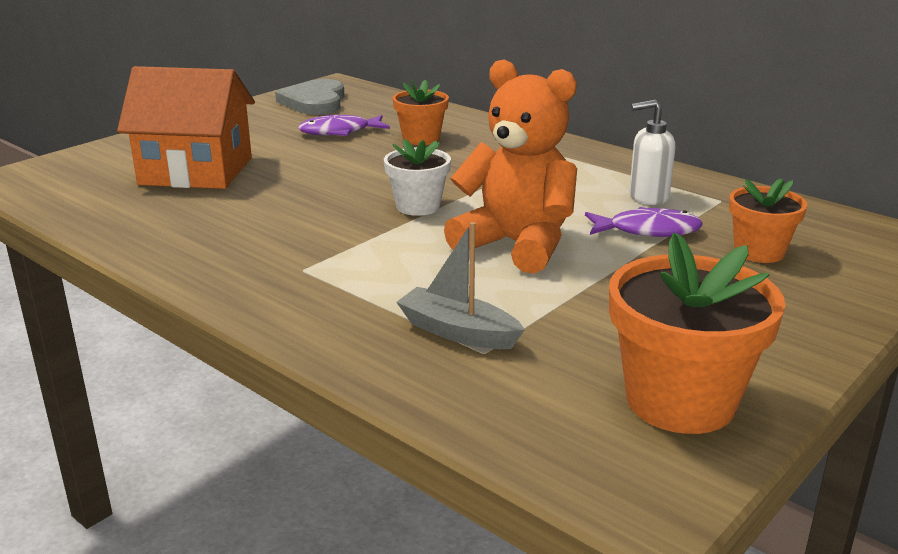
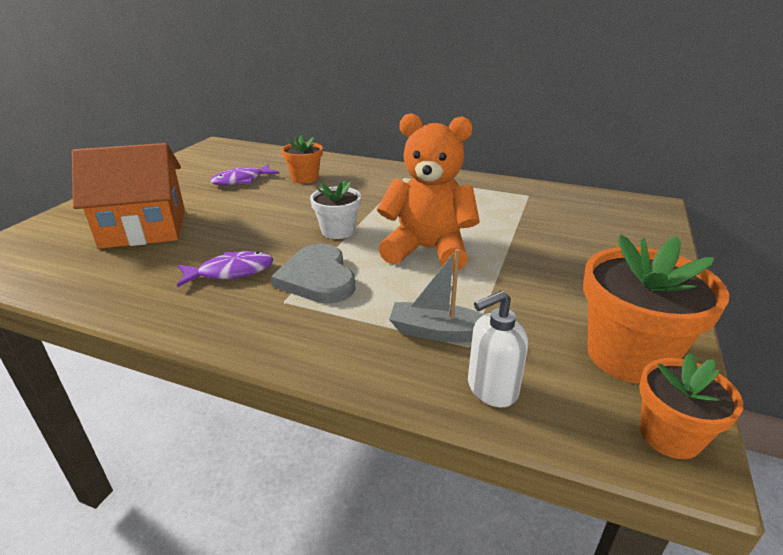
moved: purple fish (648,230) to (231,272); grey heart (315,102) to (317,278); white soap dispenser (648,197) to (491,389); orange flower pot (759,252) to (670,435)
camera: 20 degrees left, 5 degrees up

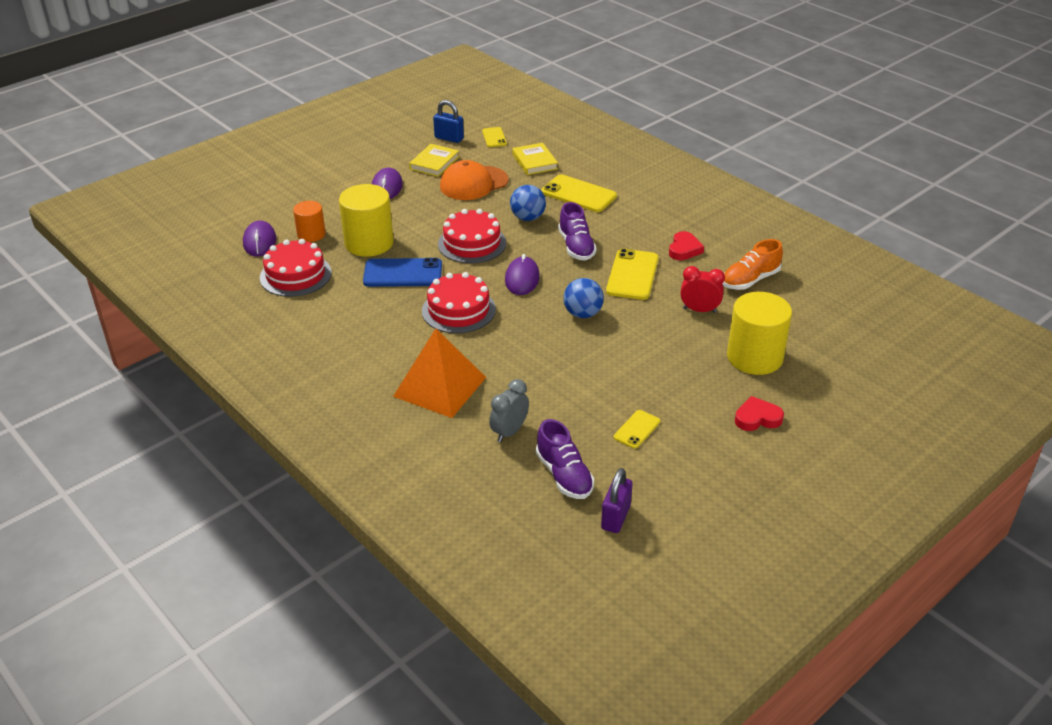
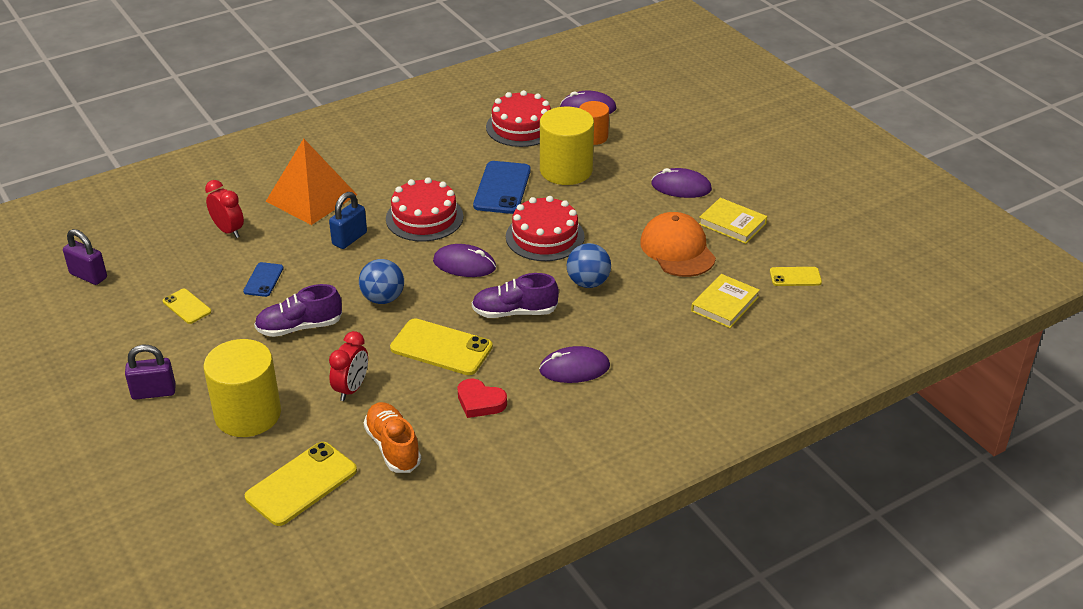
added: blue phone (263,280); purple mouse (574,368)
moved: yellow phone (579,194) to (301,484); purple shoe (564,475) to (299,327); blue padlock (449,138) to (349,238)
replaced: red heart (757,418) to purple padlock (154,392)
recoloured: grey clock (509,432) to red clock (228,230)
turned: yellow book (534,162) = (725,304) 45 degrees counterclockwise
camera: 100 degrees right, 0 degrees up

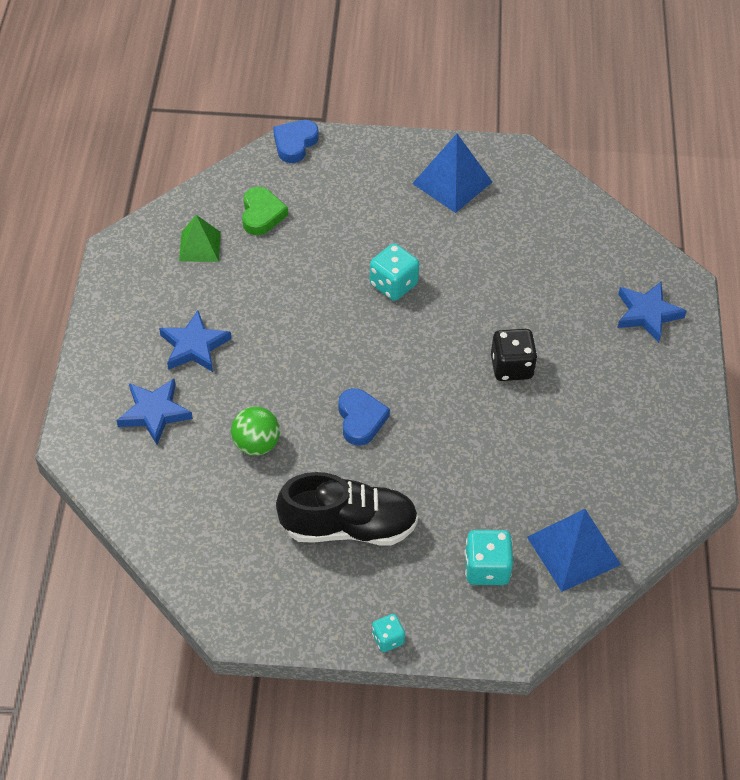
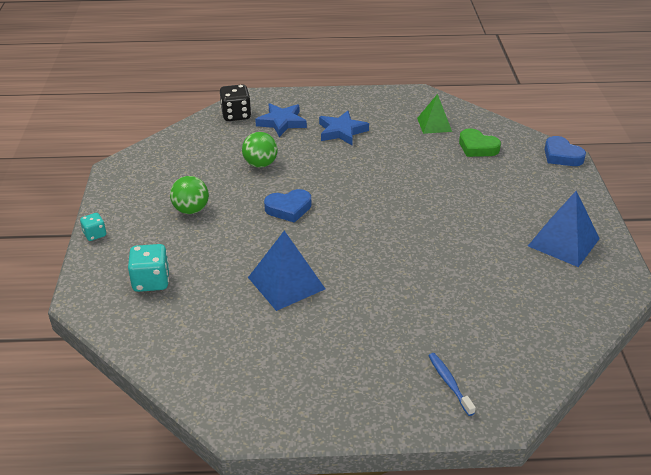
removed: turquoise dice (393,285)
moved: black dice (511,367) to (236,115); blue pyramid (573,550) to (286,283)
replaced: black shoe (348,526) to green ball (191,210); blue star (647,314) to blue toothbrush (449,383)
turned: green heart (261,214) = (477,147) 45 degrees clockwise; blue heart (295,143) = (561,156) 150 degrees counterclockwise
camera: 85 degrees right, 15 degrees down

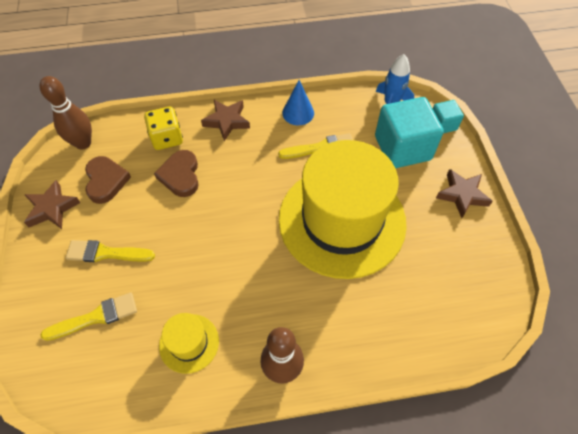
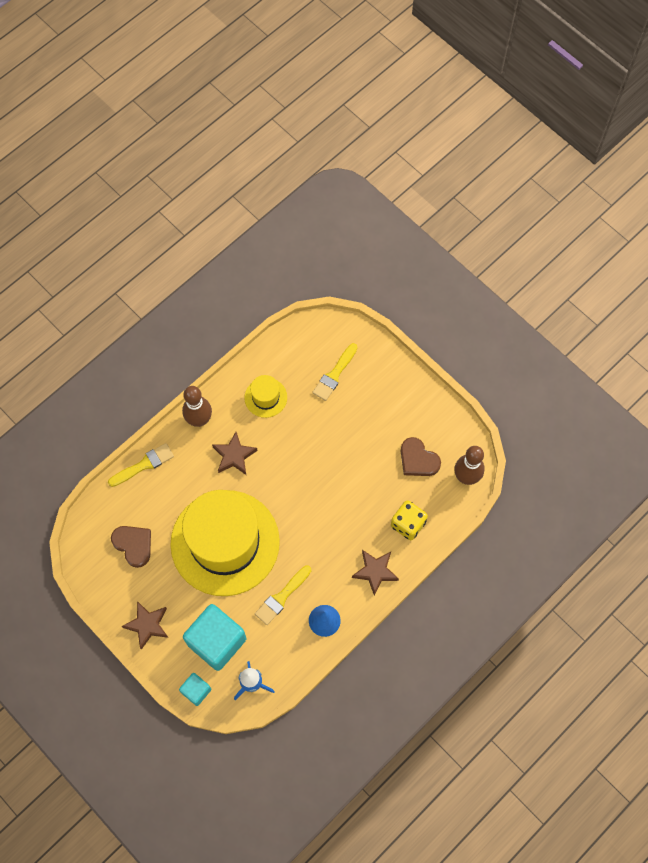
moved: yellow brush (106,253) to (144,465); brown heart (180,175) to (133,545); brown star (52,208) to (234,456)
camera: 145 degrees right, 10 degrees up

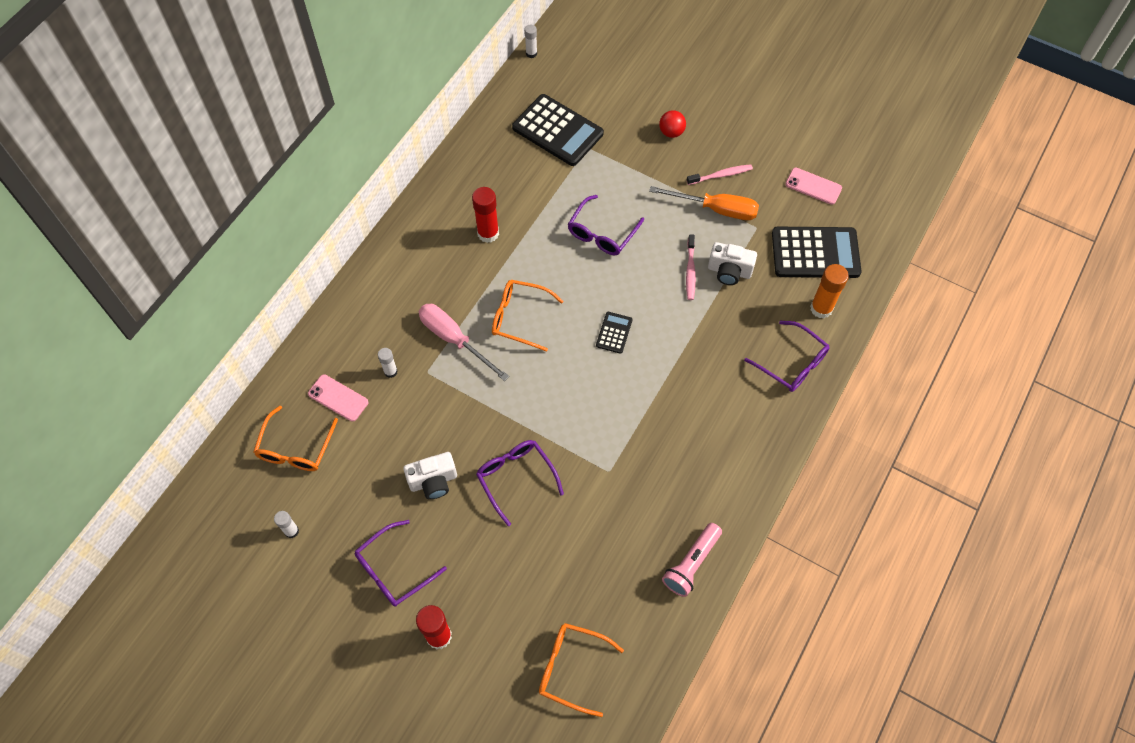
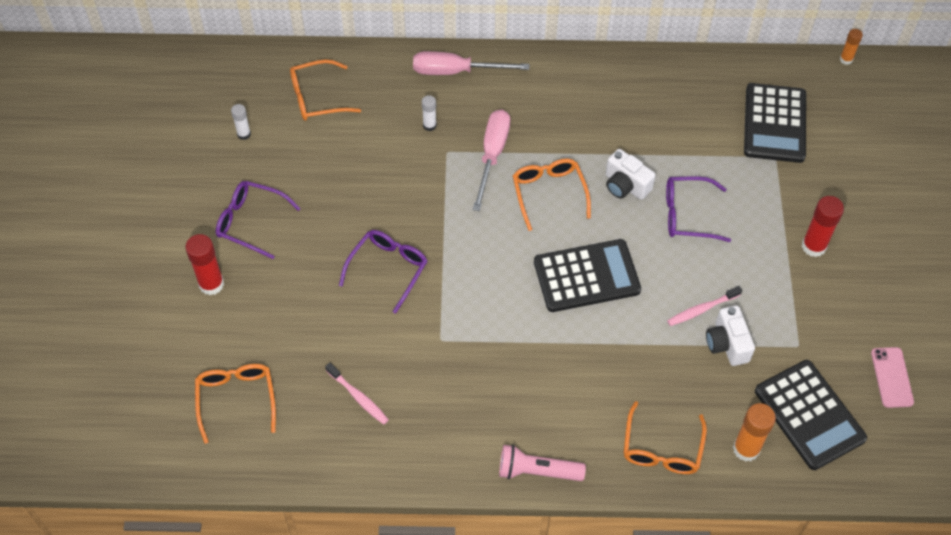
removed: pink phone (338,398); orange screwdriver (716,209); red ball (671,132)
added: pink screwdriver (456,71)
moved: pink toothbrush (721,175) to (358,397); pink flashlight (691,563) to (537,471); white camera (433,481) to (625,185); red glue stick (488,233) to (813,246)
recoloured: purple glasses (792,363) to orange glasses (662,449); white glue stick (531,53) to orange glue stick (846,59)
resized: black calculator (614,333) = (586,276) x2.12
camera: 60 degrees right, 5 degrees down

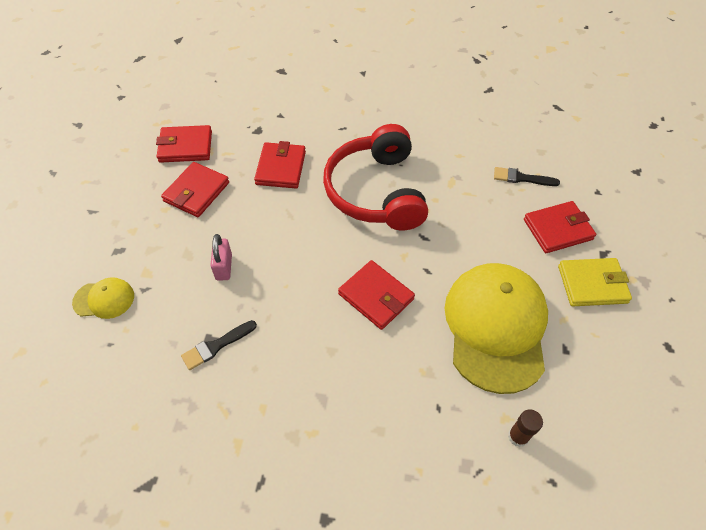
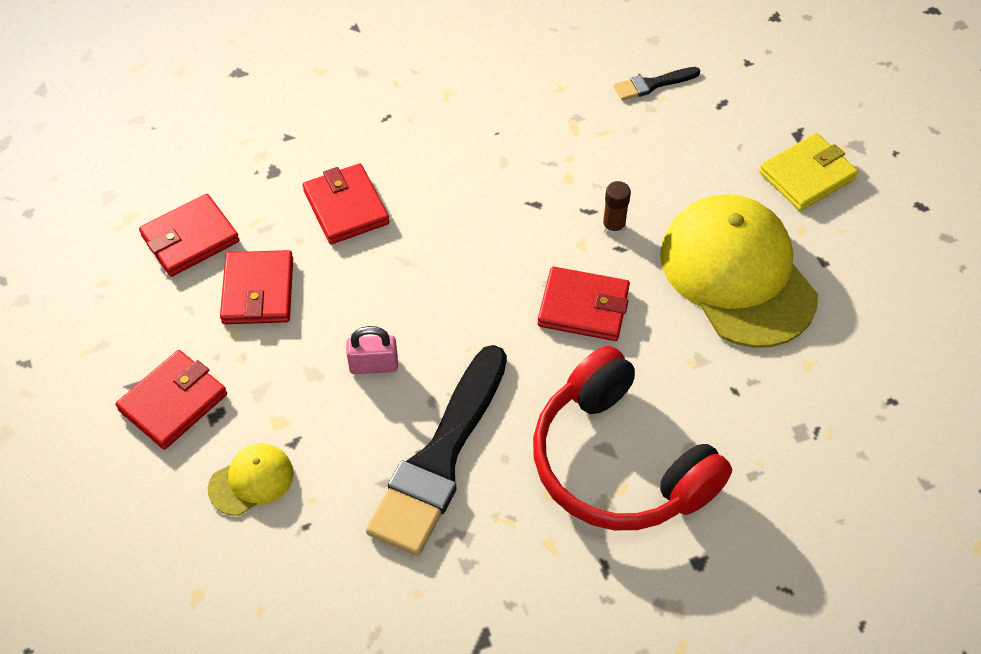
moved: red wallet (557,229) to (173,402); red headphones (376,191) to (618,463); brown glue stick (518,436) to (613,227)
turned: pink padlock (224,267) = (373,365) 60 degrees counterclockwise
resized: black brush (216,346) = (440,458) x2.24
camera: 30 degrees left, 0 degrees up

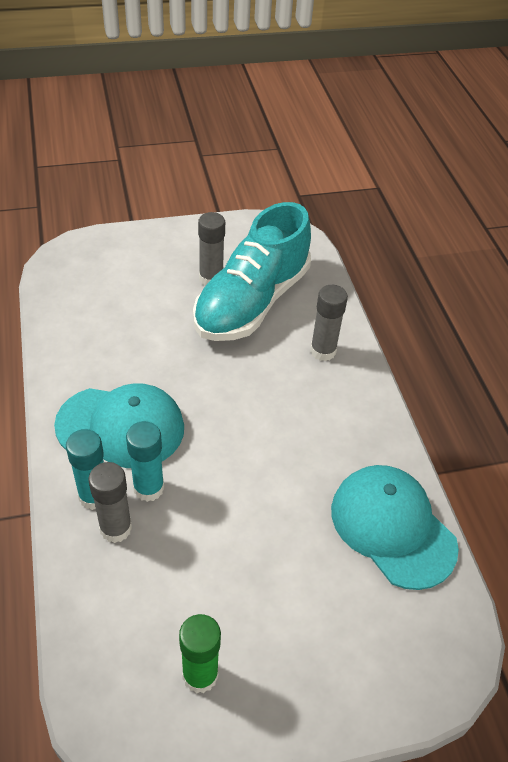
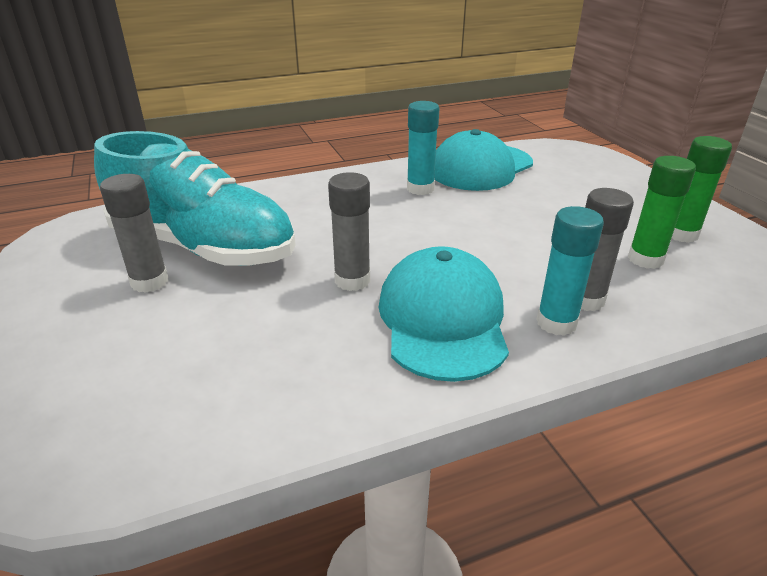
added: green glue stick (645,259)
moved: grey glue stick (323,351) to (352,280); turquoise glue stick (148,488) to (420,189)
camera: 95 degrees left, 15 degrees down

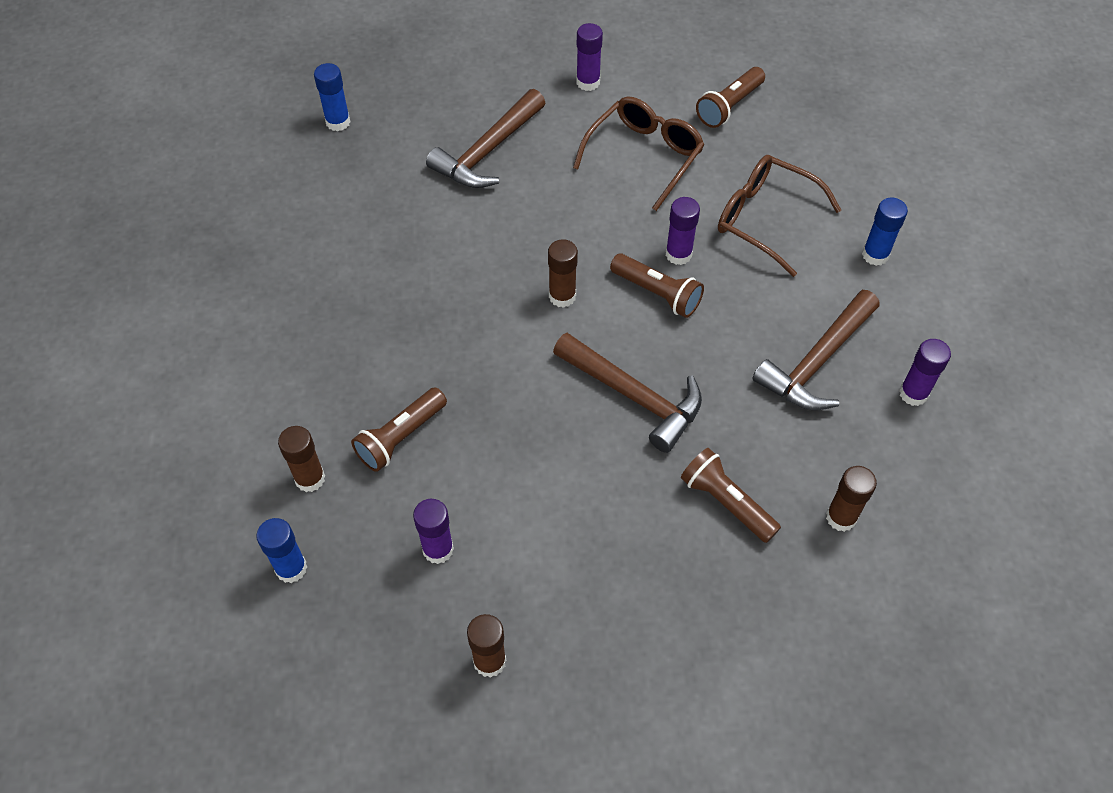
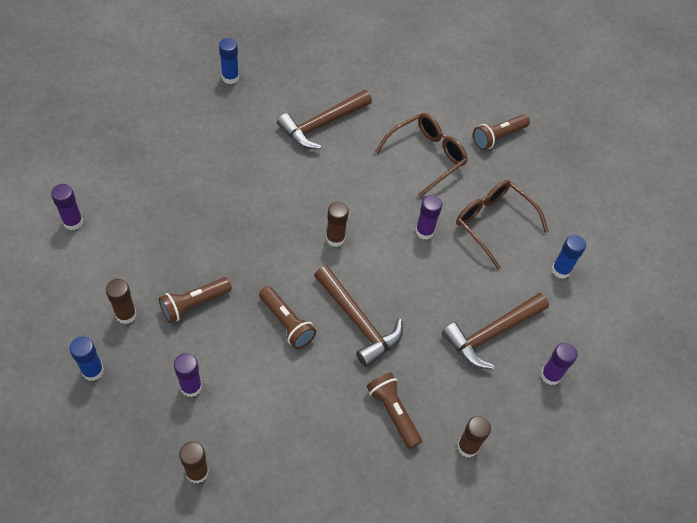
moved: purple glue stick (588,82) to (73,222); brown flashlight (657,293) to (286,323)
camera: 10 degrees right, 0 degrees up

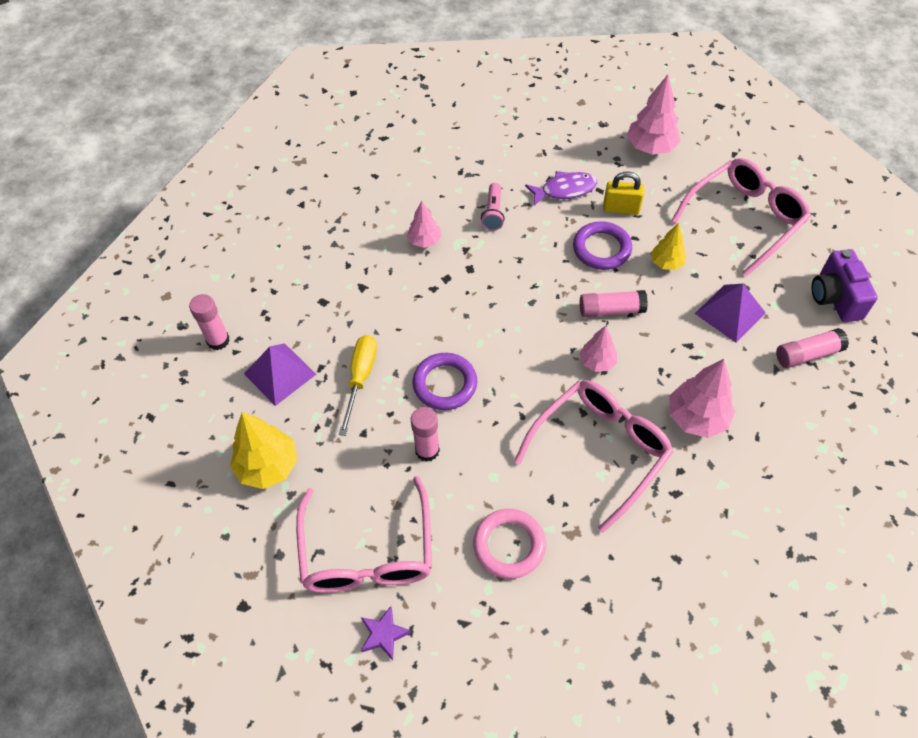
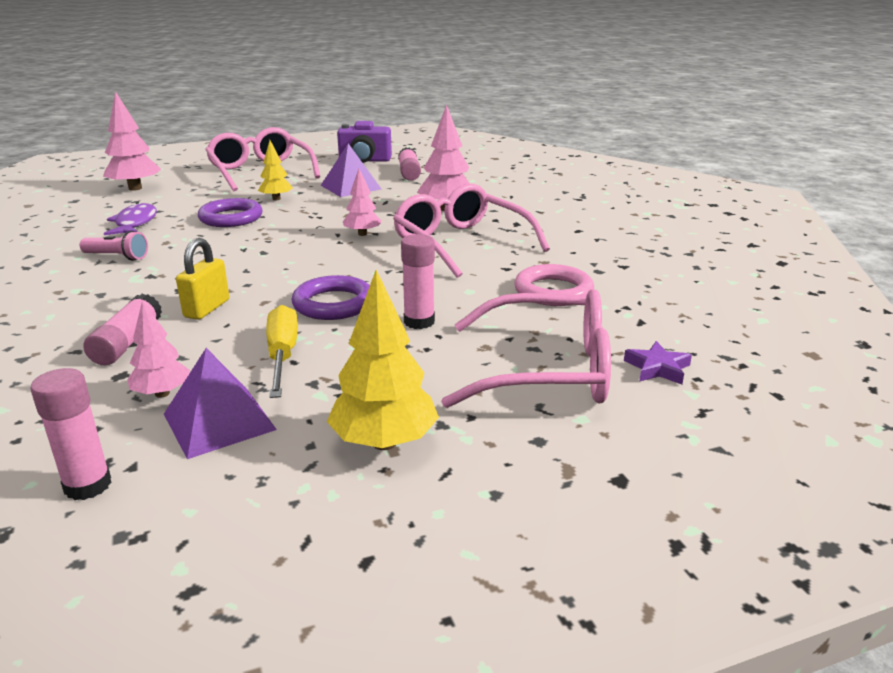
moved: pink glue stick (611,310) to (127,343); pink tree (424,241) to (162,393); yellow padlock (621,209) to (207,308)
turned: yellow screwdriver (360,378) = (282,355) 60 degrees clockwise
camera: 80 degrees left, 30 degrees down

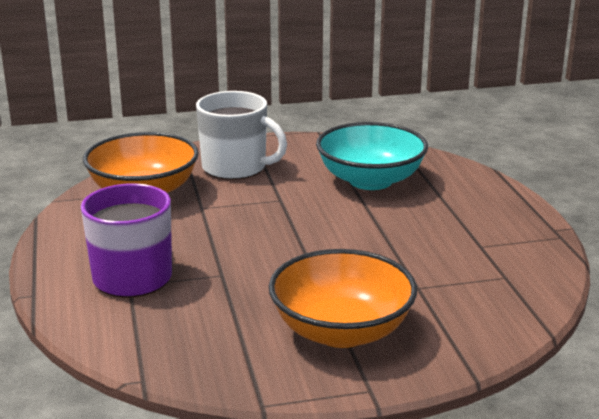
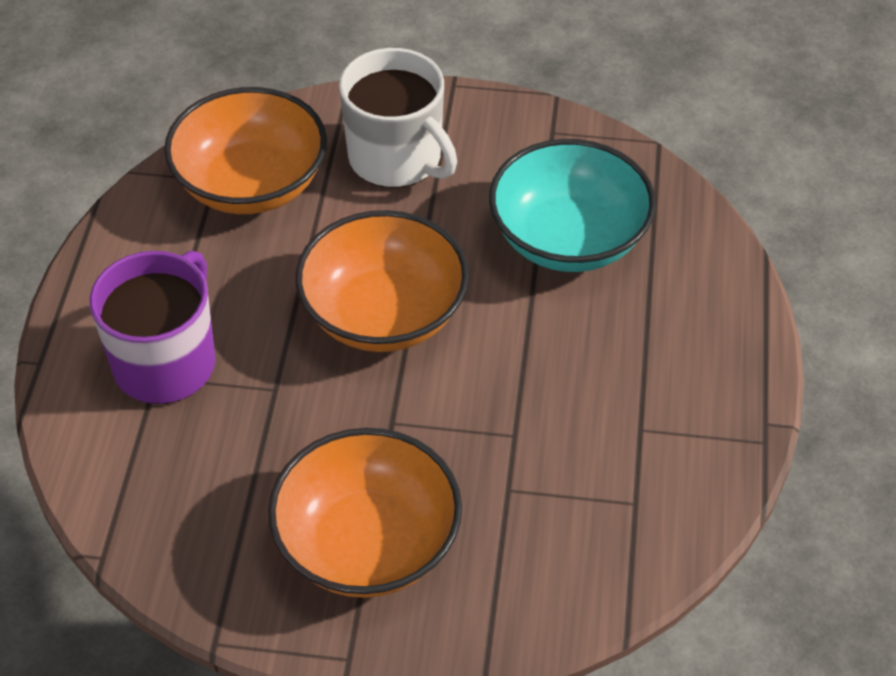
added: orange bowl (384,314)
camera: 20 degrees right, 25 degrees up

